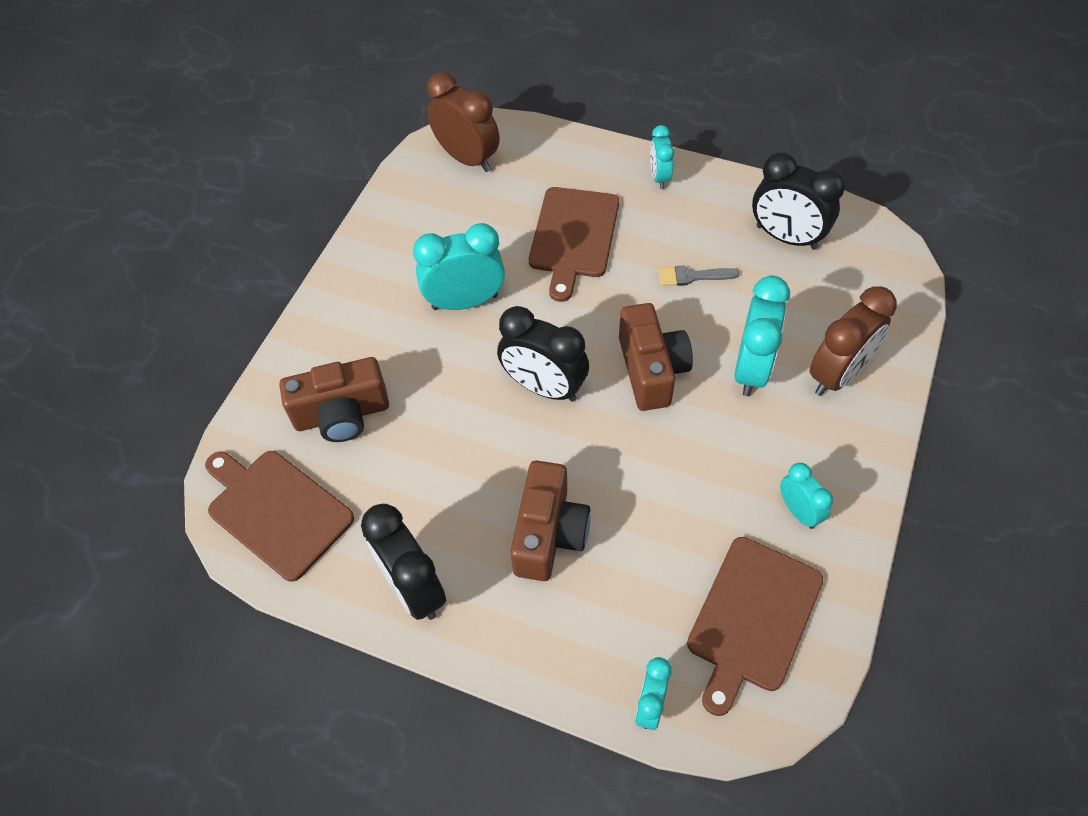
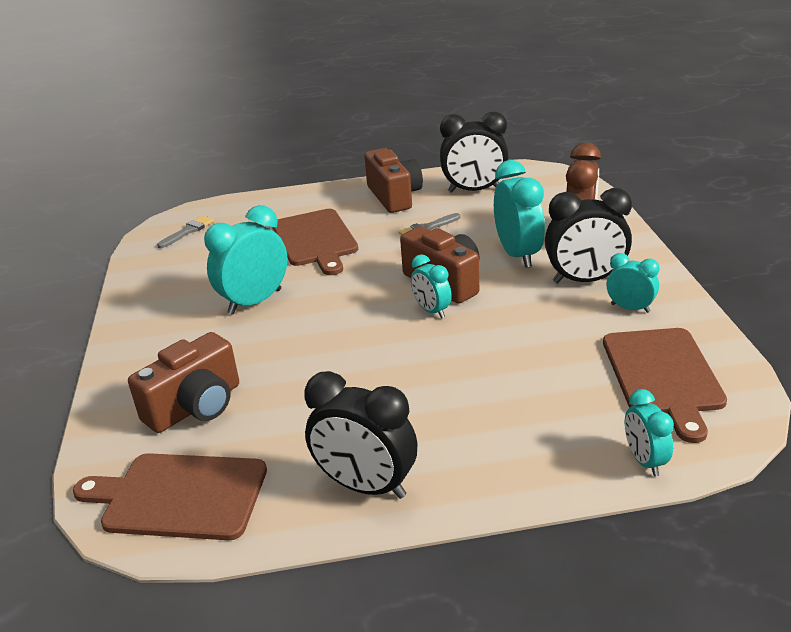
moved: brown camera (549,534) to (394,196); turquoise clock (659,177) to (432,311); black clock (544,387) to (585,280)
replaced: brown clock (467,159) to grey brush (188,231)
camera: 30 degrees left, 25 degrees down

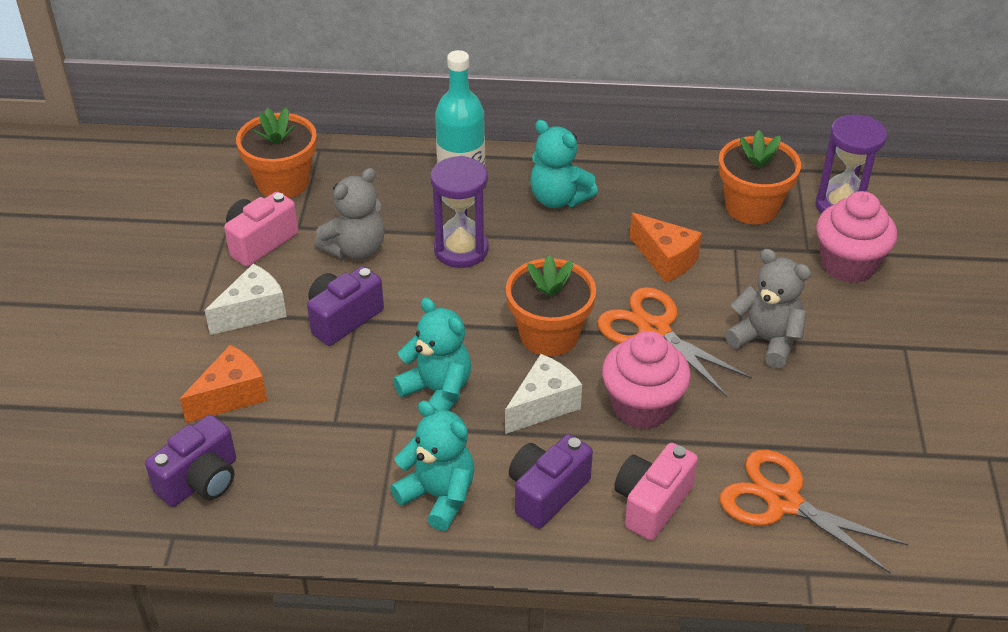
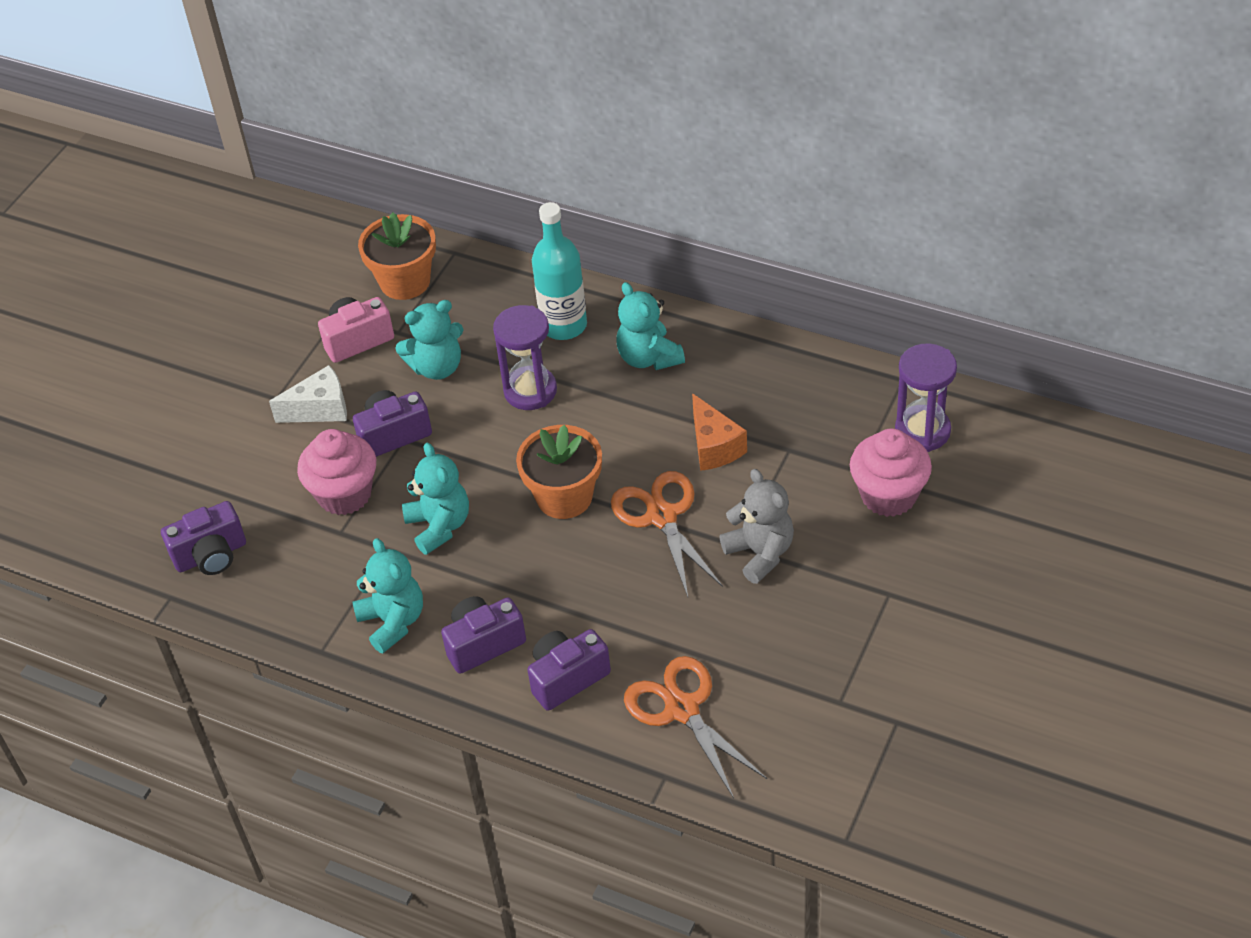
removed: orange cheese (231,396); white cheese (543,405); orange flower pot (752,207)
moved: pink cupcake (642,407) to (344,494)
recoloured: grey teddy bear (355,249) to turquoise teddy bear (437,367); pink camera (652,503) to purple camera (567,678)
camera: 25 degrees right, 5 degrees up

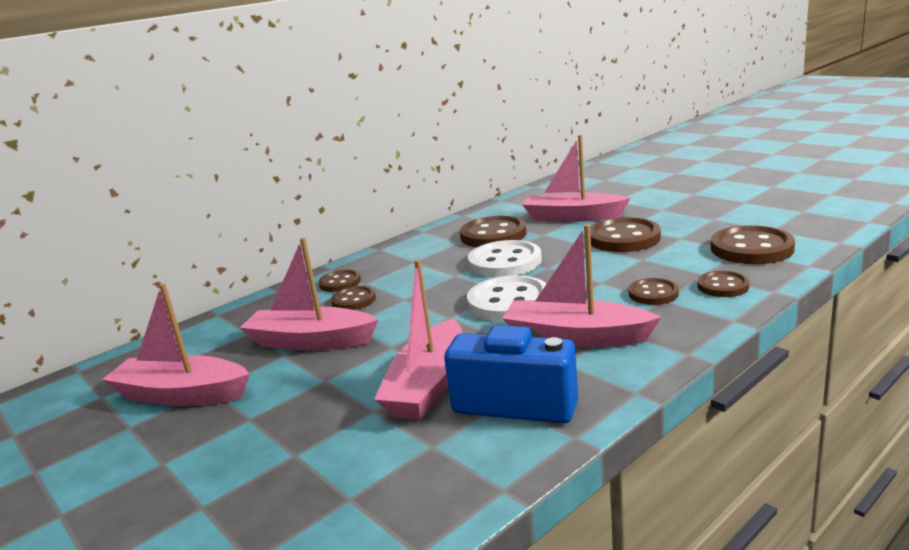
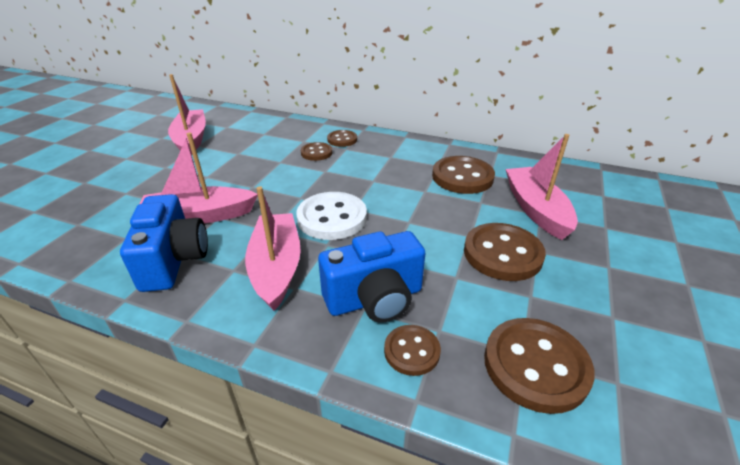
removed: pink boat (310,341); white button (505,262)
replaced: brown button (653,293) to blue camera (375,299)
camera: 60 degrees right, 15 degrees up

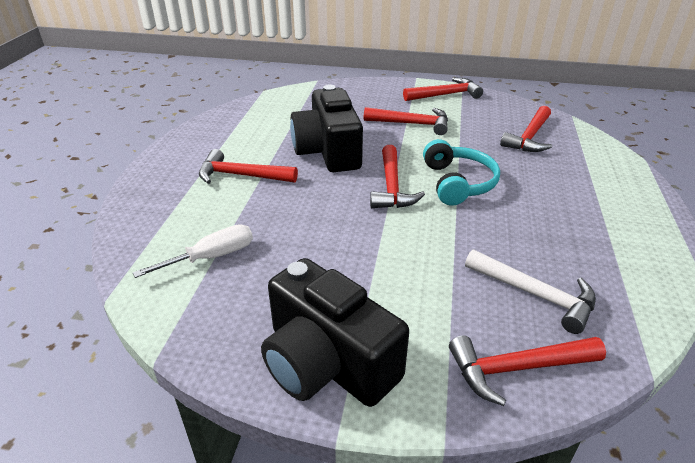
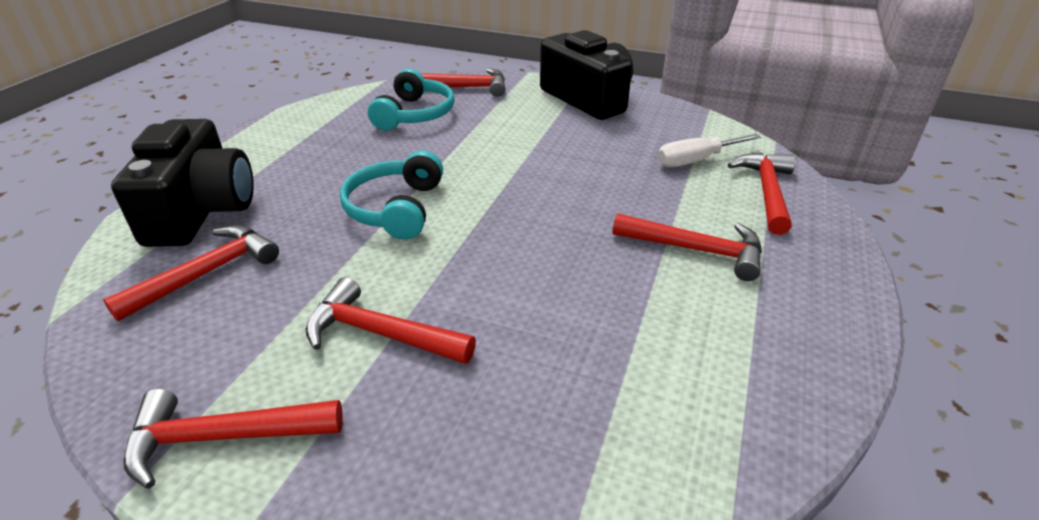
moved: black camera (328,151) to (201,210); red hammer (392,187) to (766,192)
replaced: white hammer (536,295) to turquoise headphones (415,114)
camera: 170 degrees left, 0 degrees up

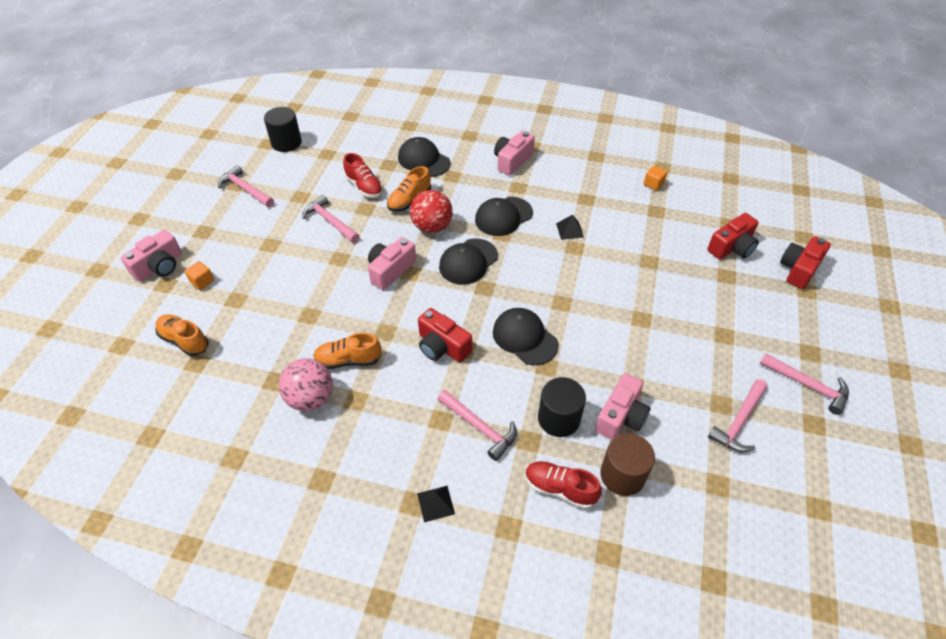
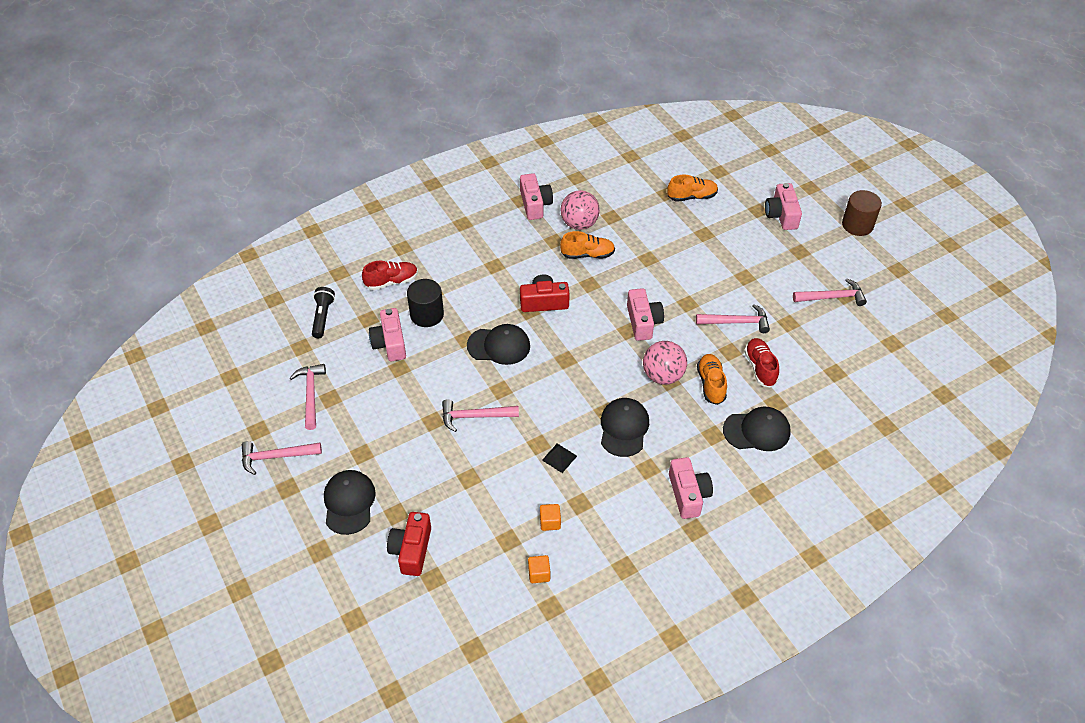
removed: black cylinder (286,143); black pyramid (436,503); red camera (799,269)
added: black flashlight (323,317); pink camera (535,204)
moved: black cap (468,262) to (349,503); pink hammer (479,427) to (474,416); orange cube (202,281) to (550,522); brown cylinder (622,475) to (857,225)
recoloured: red ball (432,227) to pink ball (663,376)
turned: orange shoe (348,360) = (587,254) 45 degrees clockwise; red shoe (364,187) = (760,368) 75 degrees clockwise
camera: 135 degrees right, 0 degrees up

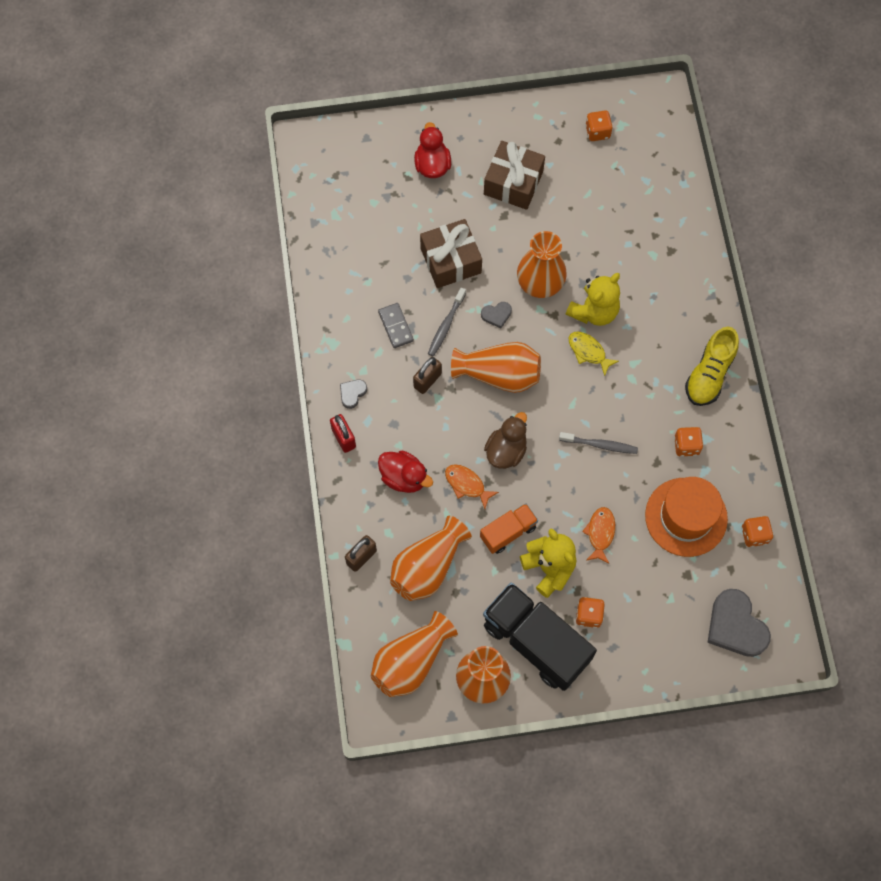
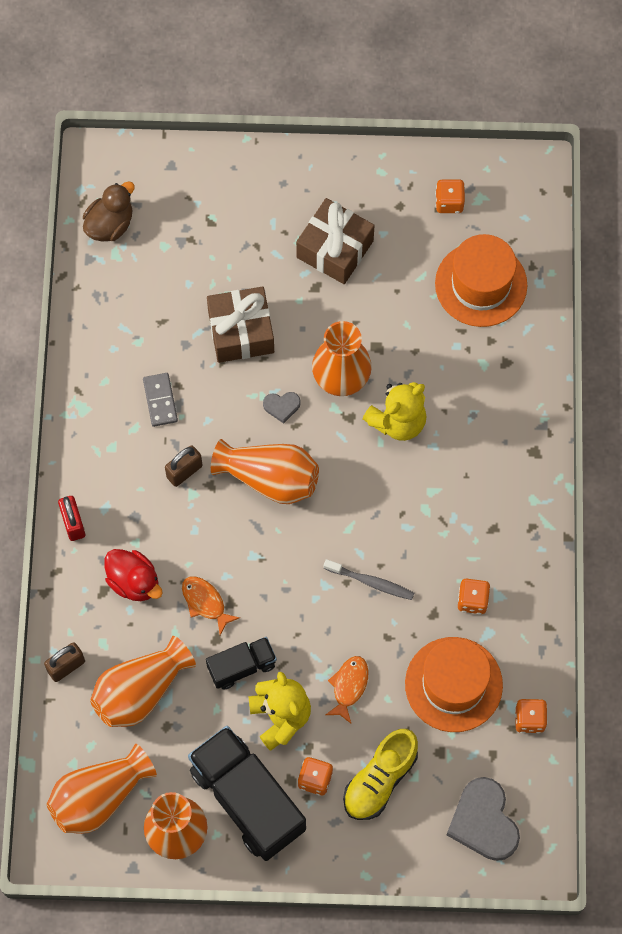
removed: grey heart (352,393); red duck (432,165); grey toothbrush (446,325); yellow fish (588,352)
added: orange hat (481,284)
moved: brown duck (506,450) to (110,224); yellow shoe (709,374) to (380,780)
recoloured: orange truck (508,532) to black truck (242,666)
camera: 10 degrees right, 0 degrees up

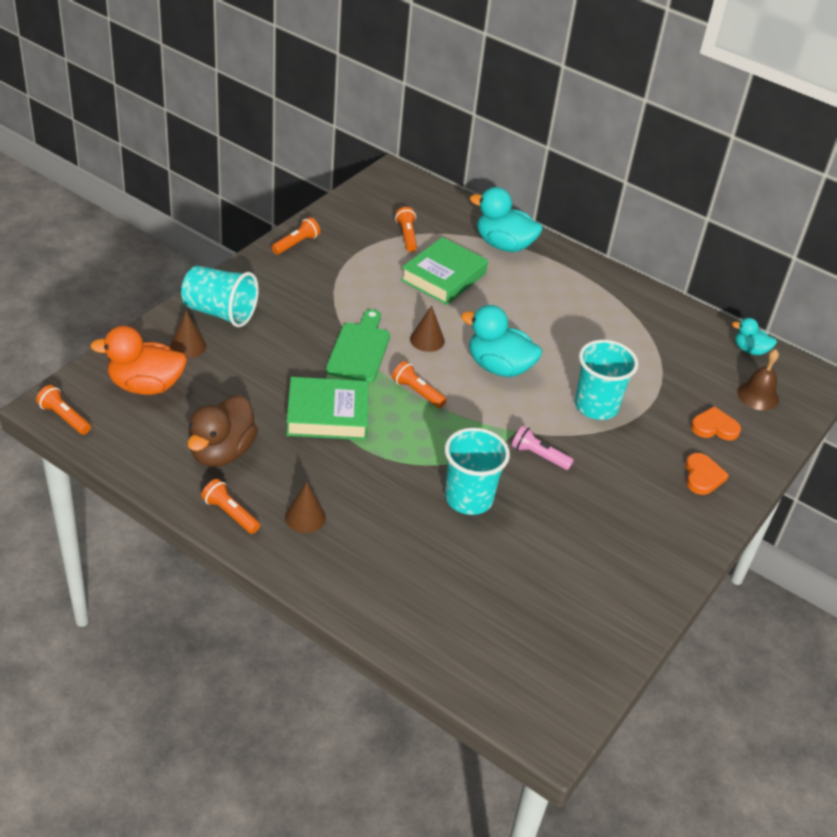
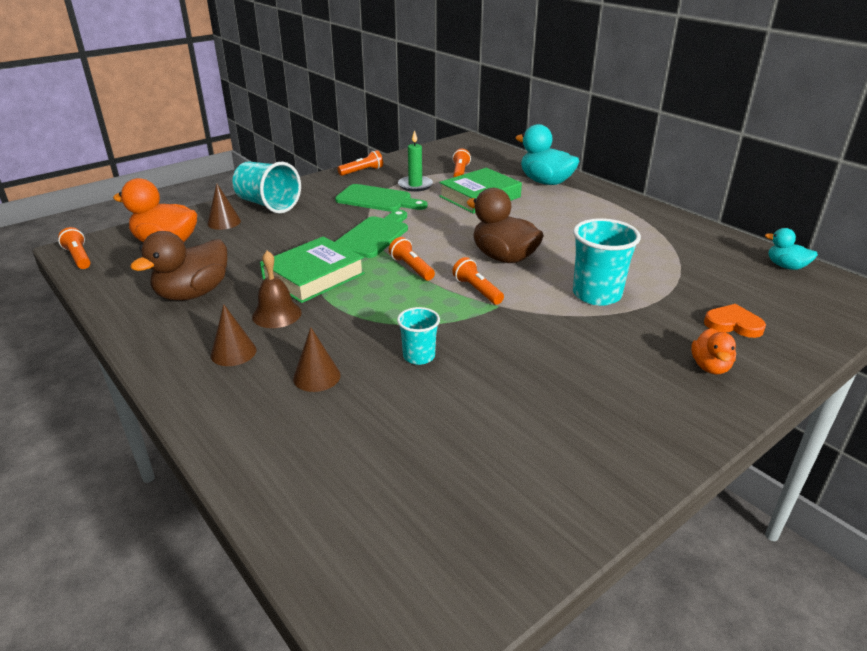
removed: pink flashlight (539,456)
added: green cutting board (377,199); green candle (415,185)
moved: brown bell (758,395) to (276,314); brown cone (427,340) to (316,376); orange flashlight (230,514) to (477,290)
replaced: orange heart (702,476) to orange duck (710,367)
recoloured: turquoise duck (499,367) to brown duck (503,257)
turned: green book (327,414) = (313,276) 60 degrees counterclockwise
resized: turquoise cup (468,498) = (419,356) x0.58
camera: 20 degrees right, 10 degrees down

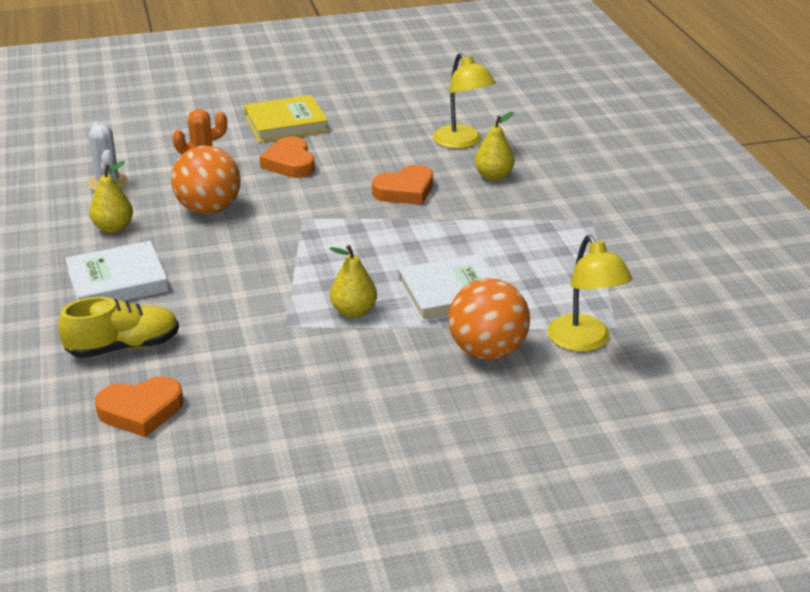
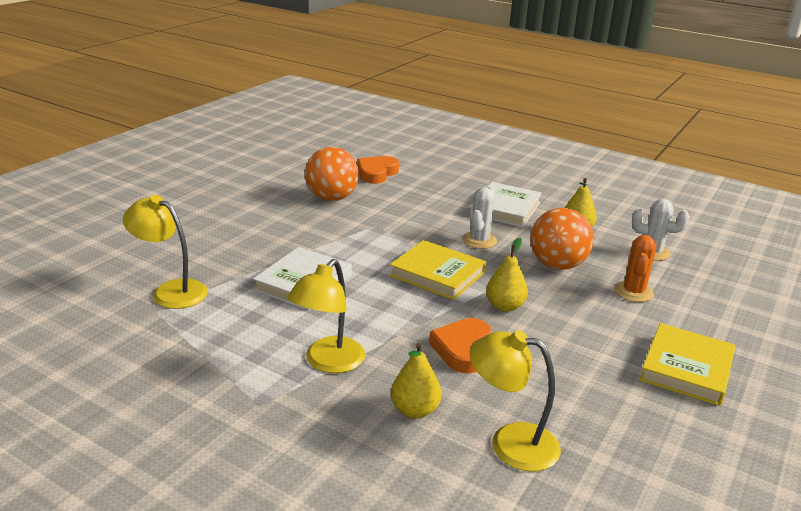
removed: yellow shoe (124,347); orange heart (290,163)
added: yellow lamp (328,362); yellow book (437,274); white cactus (479,240)
moved: orange ball (487,351) to (331,198); yellow pear (354,312) to (505,306)
camera: 135 degrees right, 5 degrees down

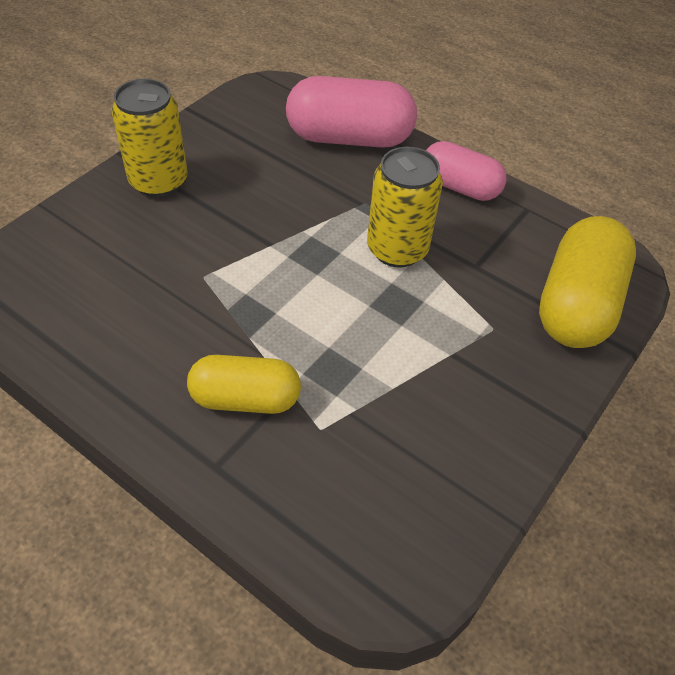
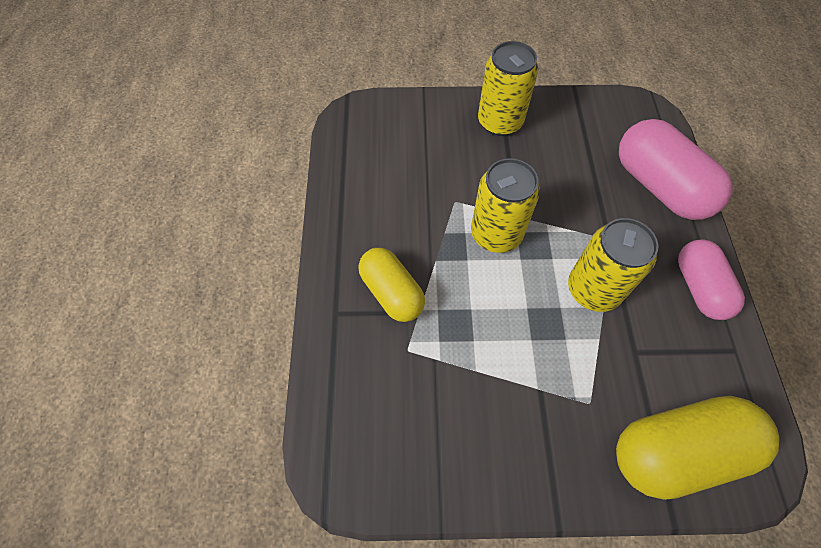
added: yellow can (496,234)
camera: 55 degrees right, 10 degrees up

